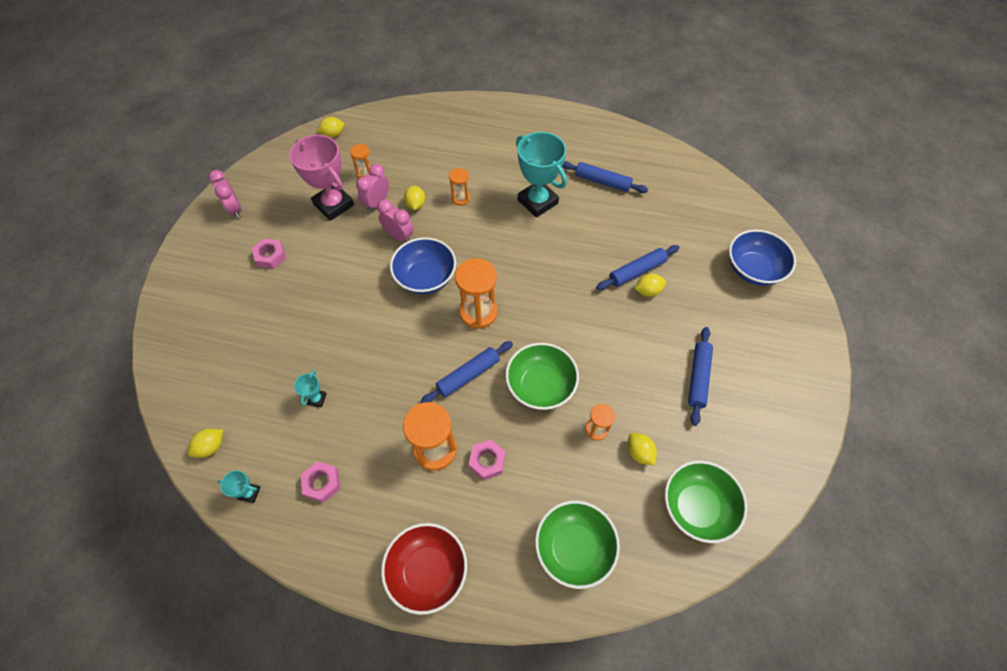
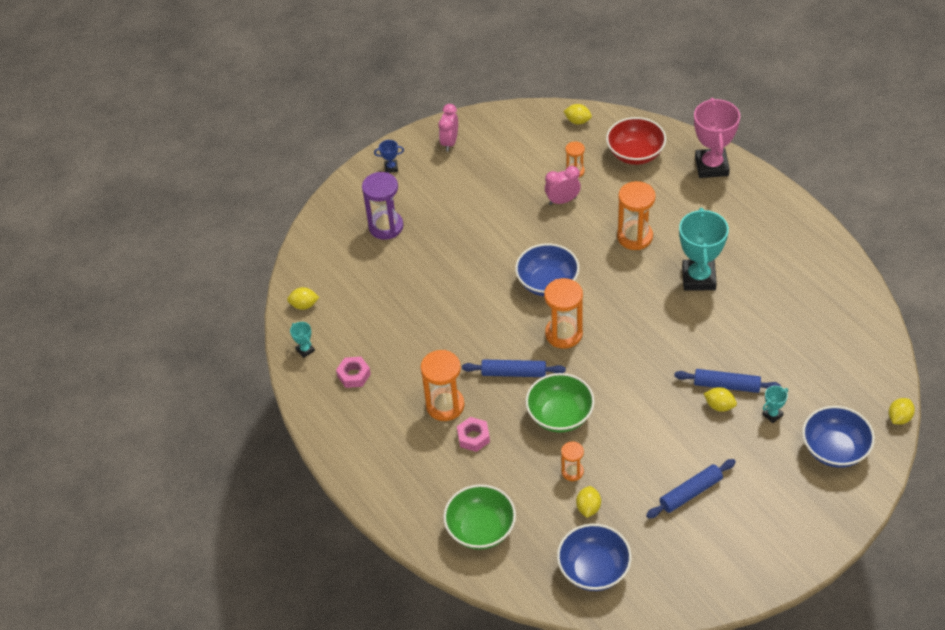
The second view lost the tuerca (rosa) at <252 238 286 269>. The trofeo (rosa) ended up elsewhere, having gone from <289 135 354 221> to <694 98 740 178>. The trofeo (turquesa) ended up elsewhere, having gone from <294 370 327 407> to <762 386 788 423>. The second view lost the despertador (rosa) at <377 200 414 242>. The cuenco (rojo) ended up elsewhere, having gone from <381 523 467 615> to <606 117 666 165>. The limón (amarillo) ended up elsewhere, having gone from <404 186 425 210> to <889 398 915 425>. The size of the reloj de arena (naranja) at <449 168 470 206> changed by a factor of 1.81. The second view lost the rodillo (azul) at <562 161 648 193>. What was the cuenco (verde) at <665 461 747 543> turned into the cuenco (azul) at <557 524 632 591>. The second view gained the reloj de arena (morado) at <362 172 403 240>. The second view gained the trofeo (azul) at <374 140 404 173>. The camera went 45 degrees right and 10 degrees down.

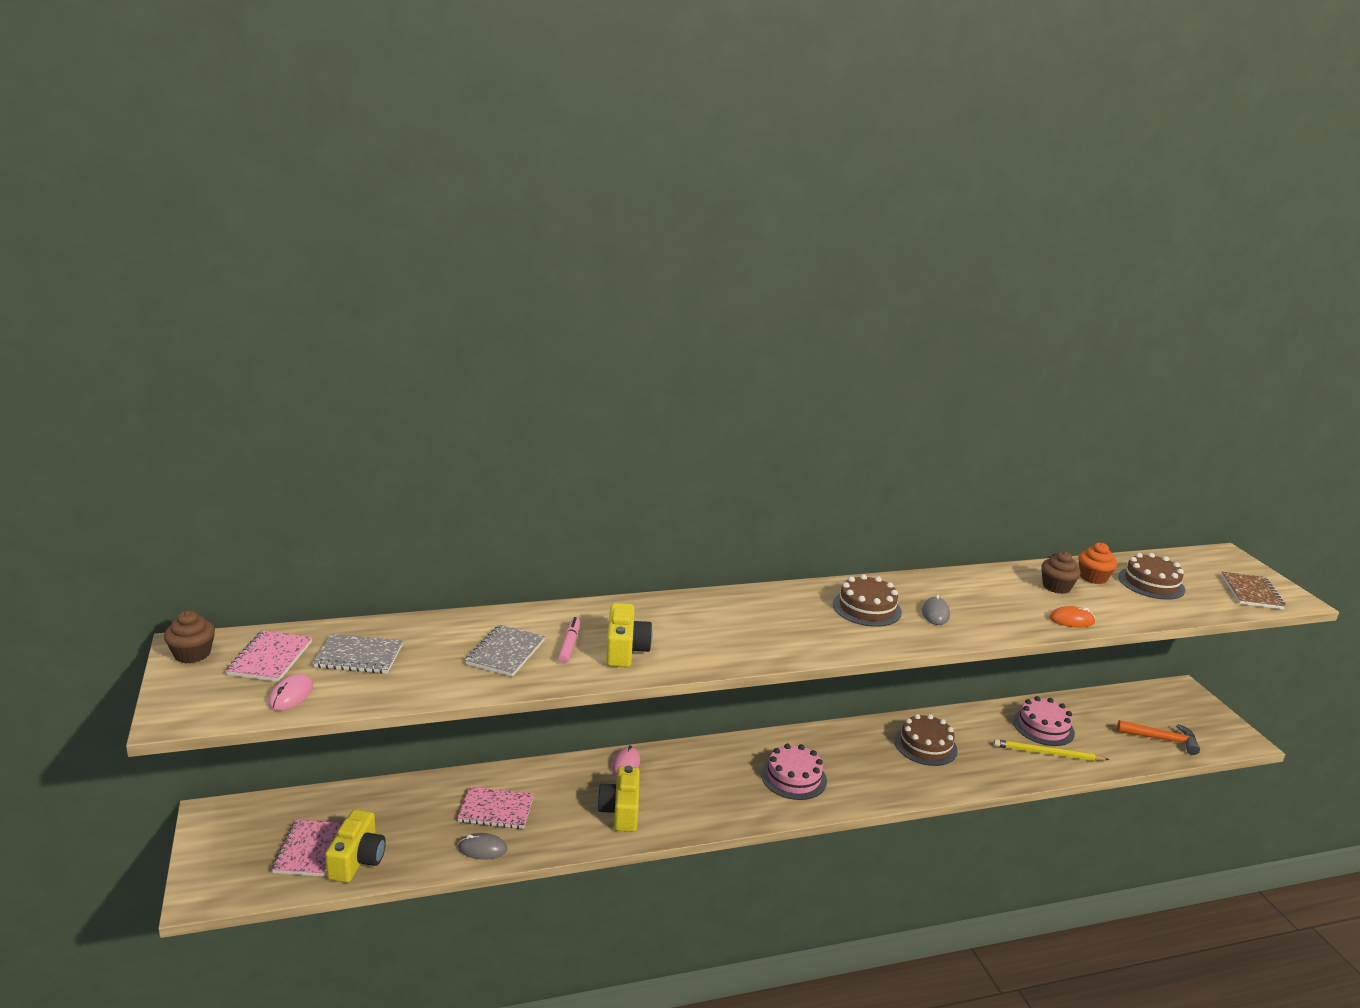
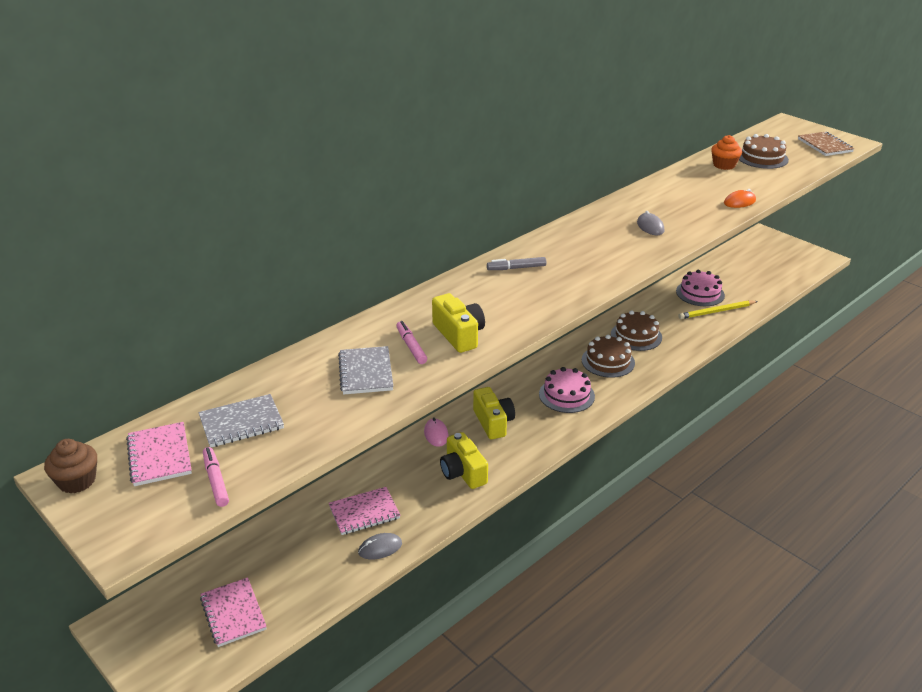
Where the ratón (rosa) stood at <268 674 313 711>, the rotulador (rosa) came to stand at <203 447 229 507>. The cámara (amarillo) ended up elsewhere, having gone from <325 809 386 883> to <473 387 515 439>. The tarta (marrón) ended up elsewhere, having gone from <833 574 902 627> to <582 335 635 378>. The second view lost the magdalena (marrón) at <1041 551 1081 594>. The second view lost the martillo (naranja) at <1117 720 1200 755>. The second view gained the rotulador (gris) at <487 257 546 270>. The camera went 25 degrees left and 10 degrees up.

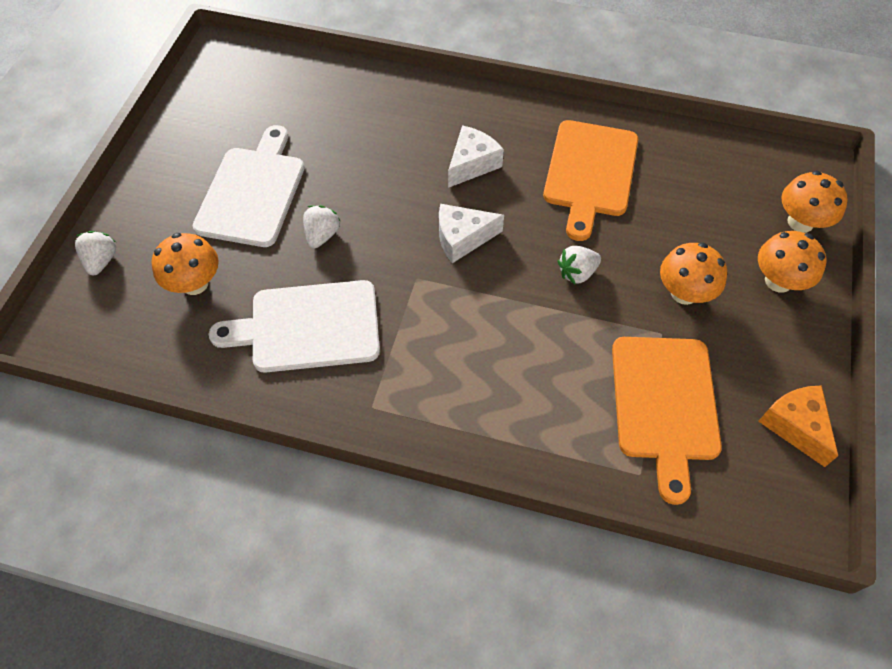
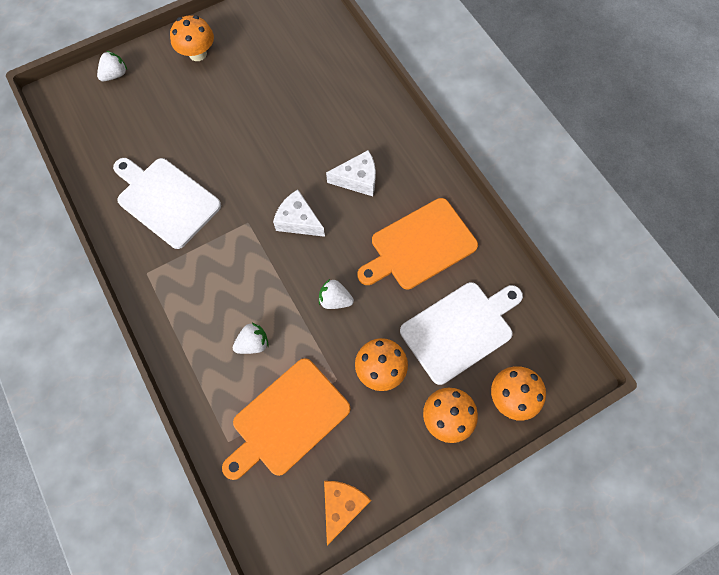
The seta (naranja) ended up elsewhere, having gone from <152 233 219 295> to <170 15 214 61>. The tabla de cortar (blanco) ended up elsewhere, having gone from <193 125 304 247> to <400 282 523 385>. The fresa (blanco) ended up elsewhere, having gone from <303 205 340 248> to <233 323 269 354>. The camera went 45 degrees right and 10 degrees up.

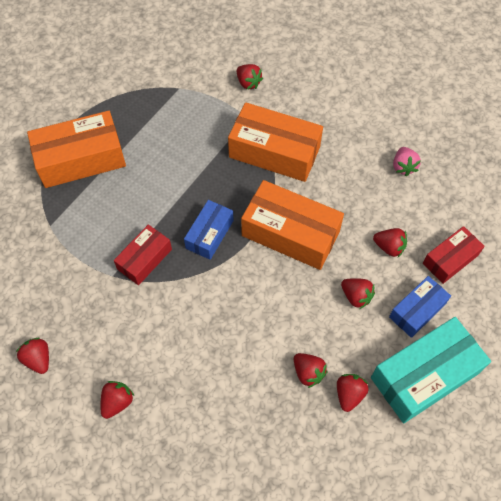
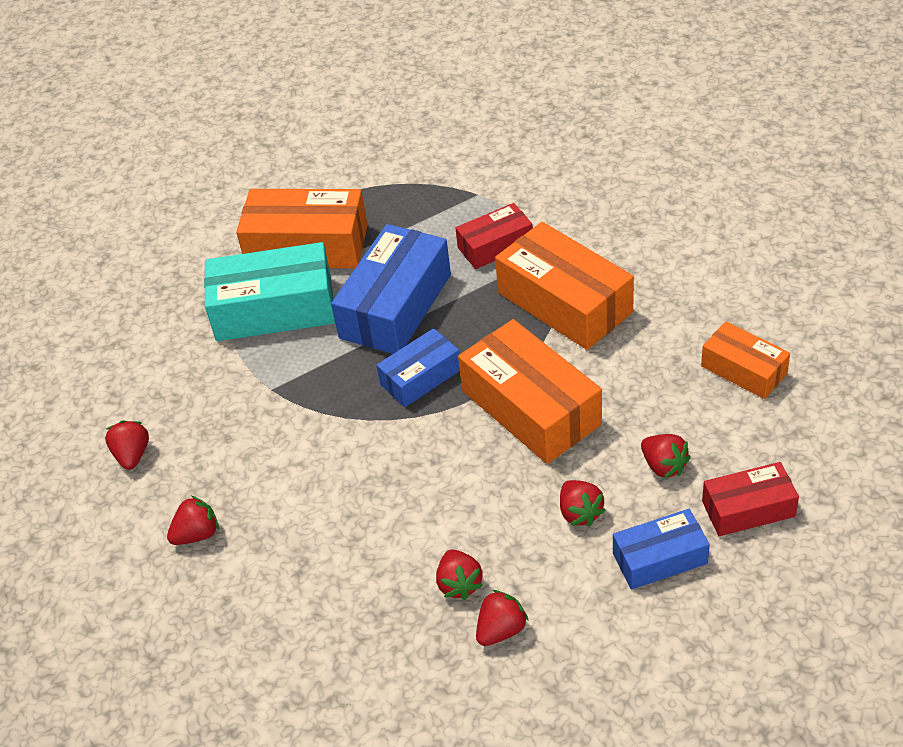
The caja (rojo) ended up elsewhere, having gone from <114 225 172 285> to <456 203 533 269>. The second view lost the fresa (rojo) at <237 64 263 89>. The caja (turquesa) ended up elsewhere, having gone from <371 317 491 423> to <204 242 335 341>. Where the fresa (rosa) stood at <393 147 421 176>, the caja (naranja) came to stand at <701 321 790 399>. The second view gained the caja (azul) at <331 224 451 354>. The camera went 30 degrees right and 15 degrees down.

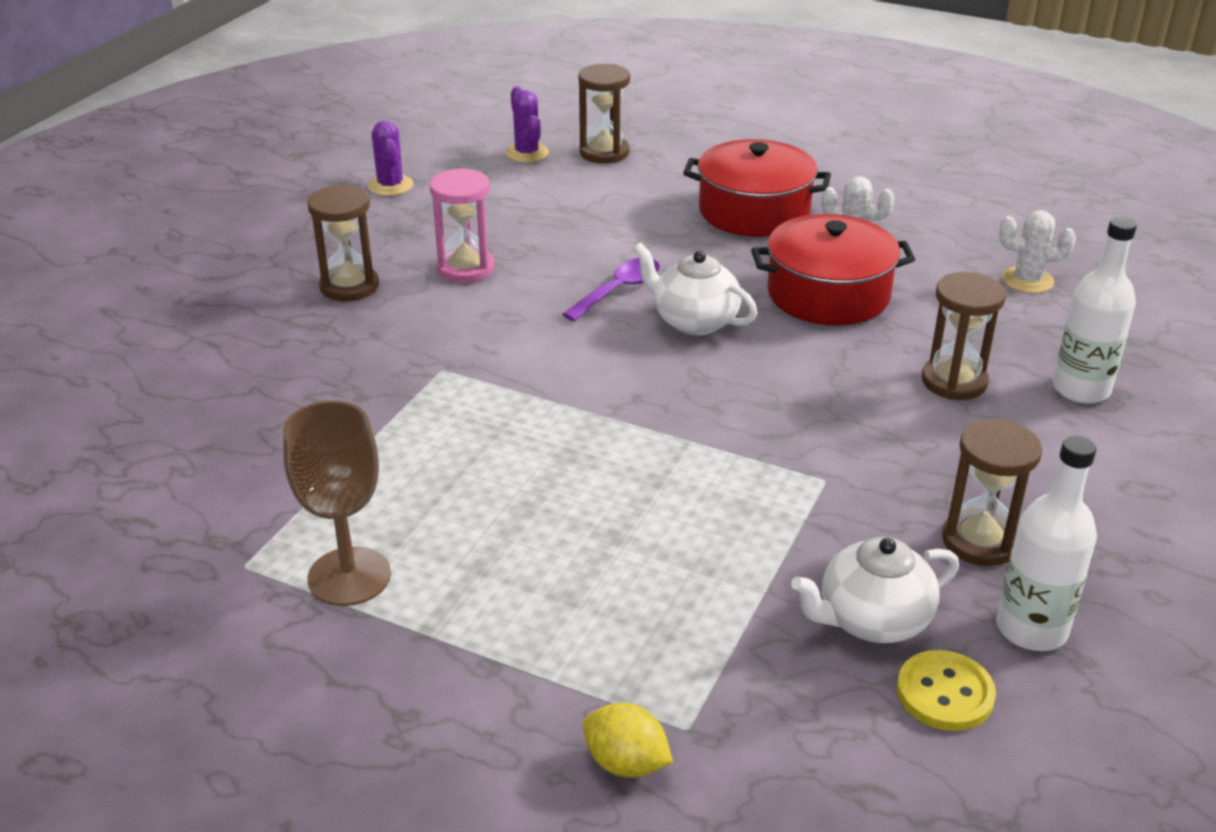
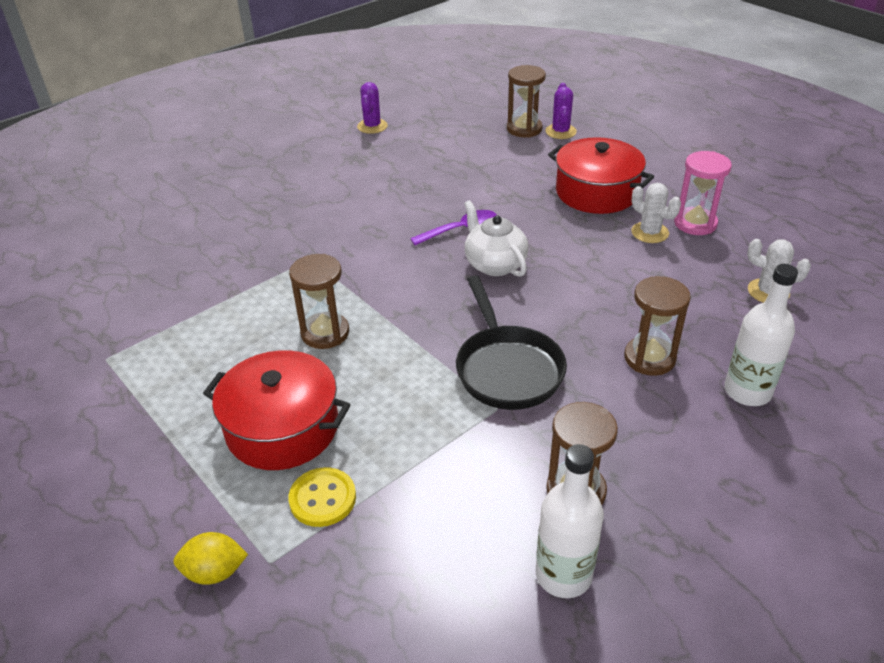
The second view lost the copa (marrón) at <283 401 391 606>. The reloj de arena (marrón) ended up elsewhere, having gone from <307 185 379 301> to <289 254 349 349>. The reloj de arena (rosa) ended up elsewhere, having gone from <430 168 494 283> to <674 151 732 235>. The cactus (morado) ended up elsewhere, having gone from <505 86 549 163> to <545 83 577 139>. The limón (amarillo) at <583 703 673 778> ended up facing another way, 60 degrees counterclockwise from before. The olla (rojo) ended up elsewhere, having gone from <751 214 915 325> to <203 350 351 470>. The second view lost the tetera (blanco) at <791 537 959 643>. The botón (amarillo) ended up elsewhere, having gone from <897 650 996 731> to <288 467 356 527>. The second view gained the sartén (negro) at <456 275 567 410>. The camera went 25 degrees right and 5 degrees up.

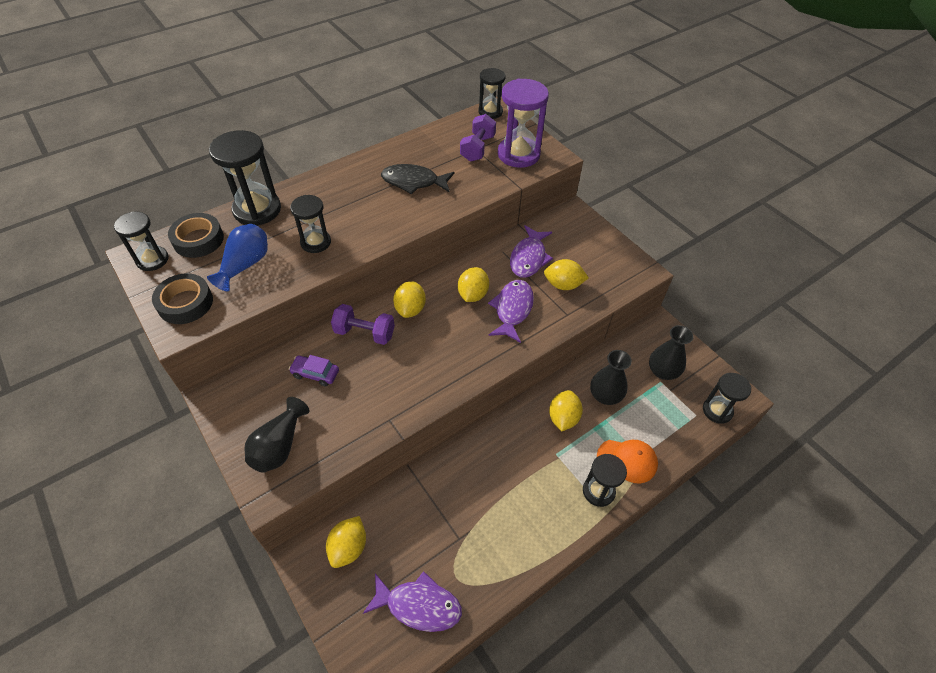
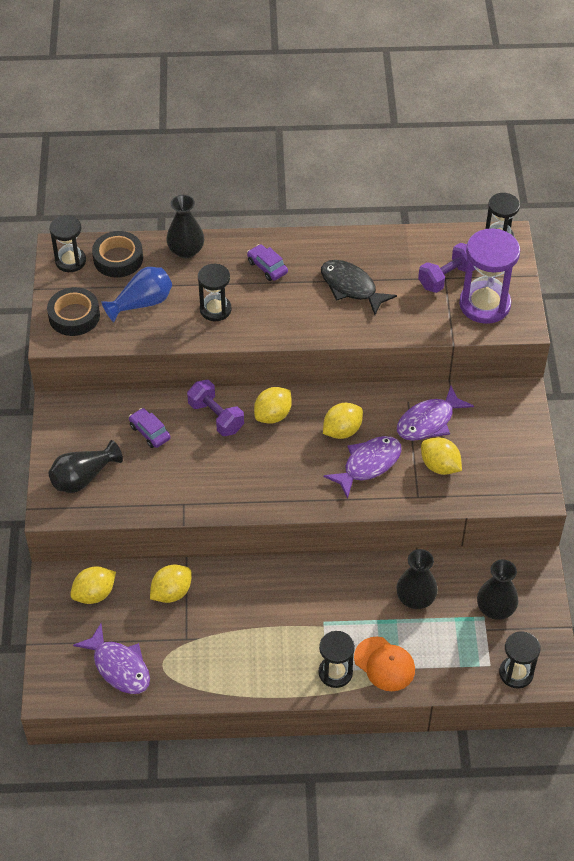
Where the reloj de arena (negro) stood at <209 130 281 226>, the florero (negro) came to stand at <166 195 204 259>. The limón (amarillo) ended up elsewhere, having gone from <549 390 583 431> to <150 565 192 603>. The second view gained the coche (morado) at <247 244 288 281>. The camera went 35 degrees right and 0 degrees up.

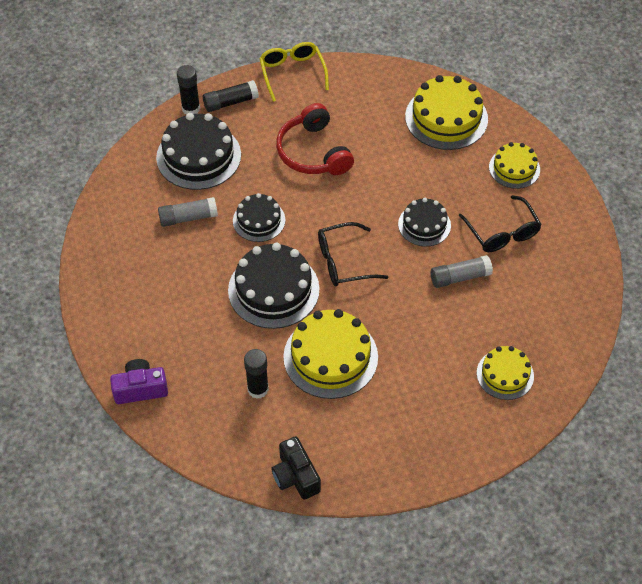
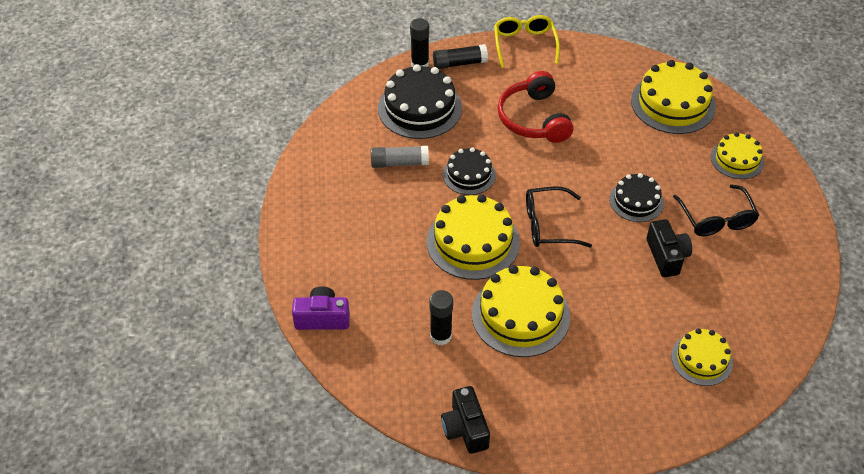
What was the tarta (negro) at <228 243 320 329> turned into the tarta (amarillo) at <426 194 520 280>. Where the barra de pegamento (gris) stood at <431 255 493 288>, the cámara (negro) came to stand at <646 219 692 277>. The camera went 10 degrees right and 5 degrees down.

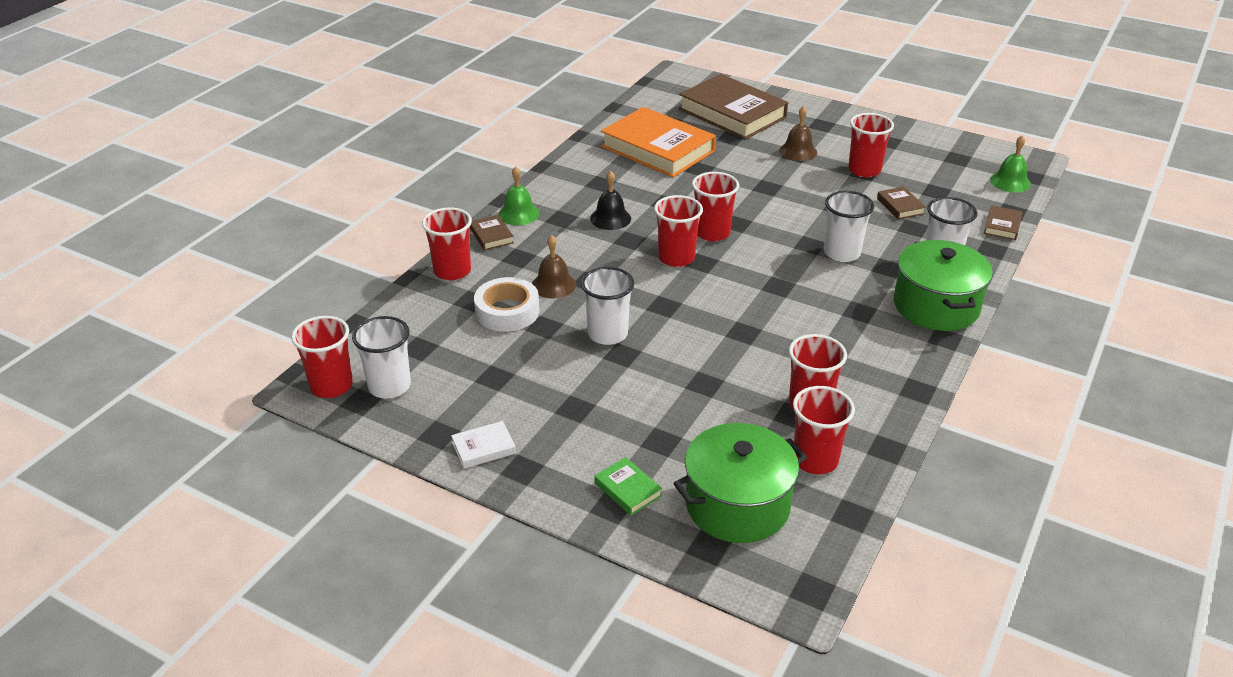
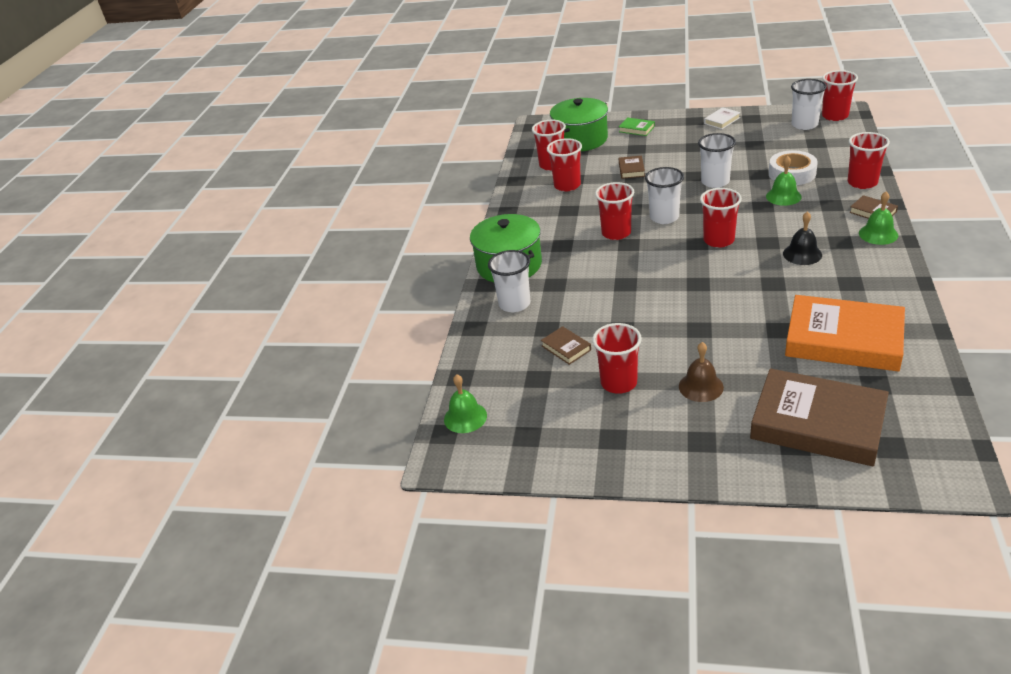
What was the campana (marrón) at <532 235 576 298> turned into the campana (verde) at <766 156 802 206>. The vaso (rojo) ended up elsewhere, having gone from <692 172 739 241> to <595 182 634 240>. The vaso (blanco) ended up elsewhere, having gone from <824 191 874 262> to <645 167 684 224>. The libro (marrón) ended up elsewhere, having gone from <984 205 1022 240> to <619 156 645 179>. The camera went 165 degrees right and 0 degrees up.

